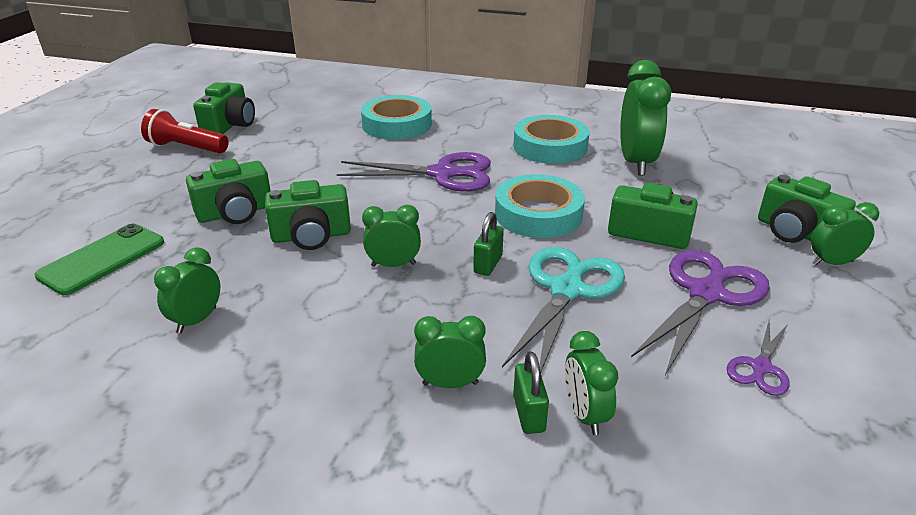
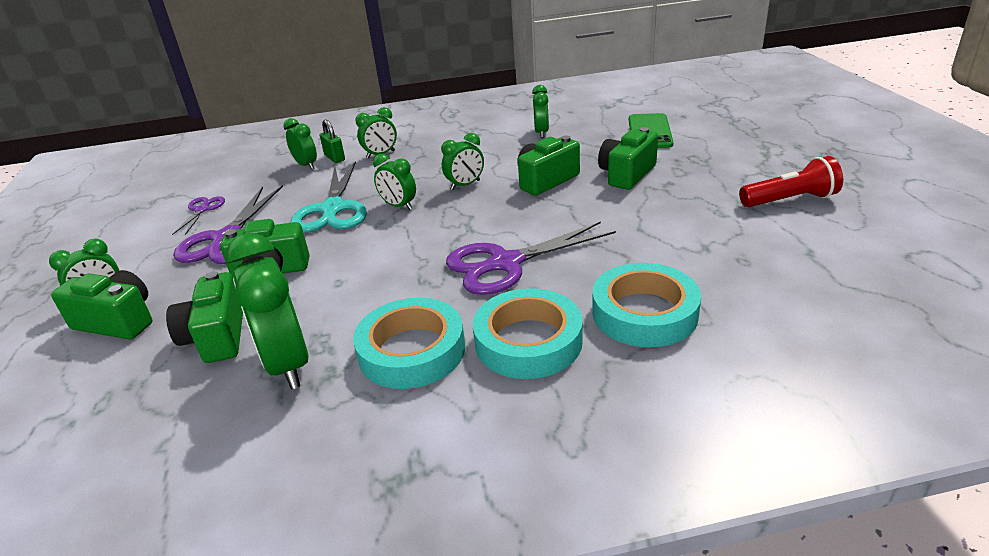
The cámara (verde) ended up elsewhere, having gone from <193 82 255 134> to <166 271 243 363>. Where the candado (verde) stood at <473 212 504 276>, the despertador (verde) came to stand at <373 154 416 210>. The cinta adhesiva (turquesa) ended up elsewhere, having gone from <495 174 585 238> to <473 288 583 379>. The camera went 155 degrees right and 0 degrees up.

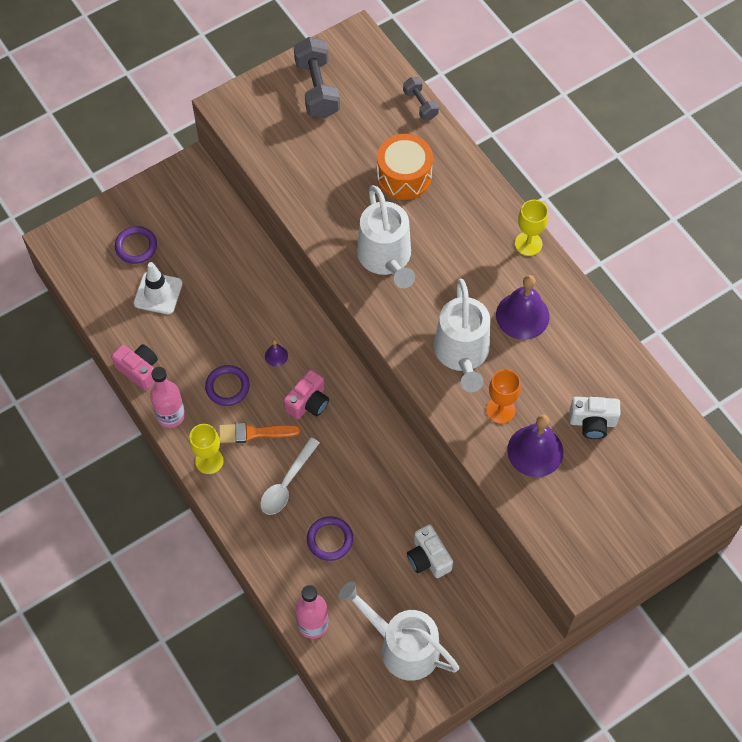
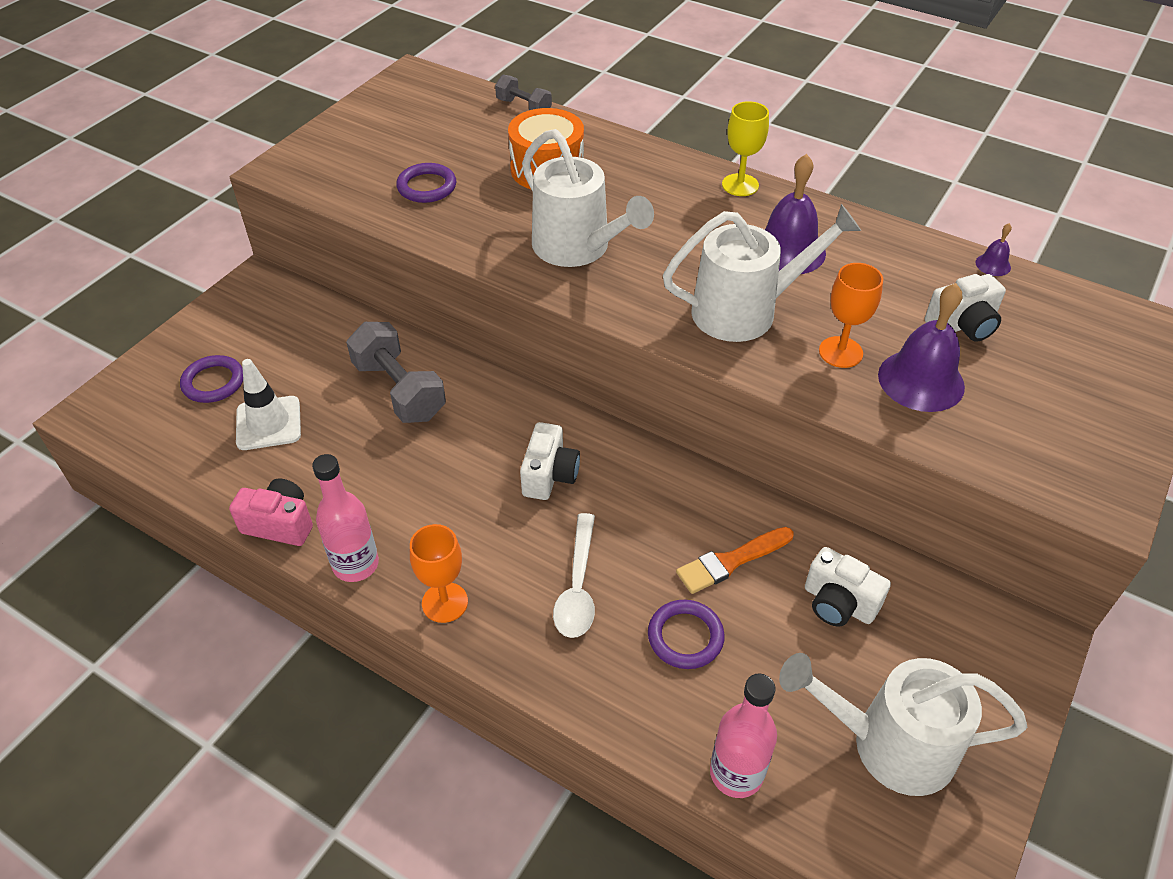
What was the copa (amarillo) at <189 424 223 474> turned into the copa (naranja) at <410 524 468 623>. The anillo (morado) ended up elsewhere, having gone from <205 365 250 406> to <396 163 456 203>. The pincel (naranja) ended up elsewhere, having gone from <219 423 300 443> to <676 527 794 594>. The campana (morado) ended up elsewhere, having gone from <265 339 288 367> to <975 223 1012 276>. What was the cámara (rosa) at <284 369 329 419> turned into the cámara (blanco) at <520 422 580 500>. The mancuerna (gris) ended up elsewhere, having gone from <294 37 340 118> to <346 322 446 423>. The regadera (blanco) at <434 278 490 392> ended up facing another way, 75 degrees counterclockwise from before. The camera went 25 degrees left and 15 degrees down.

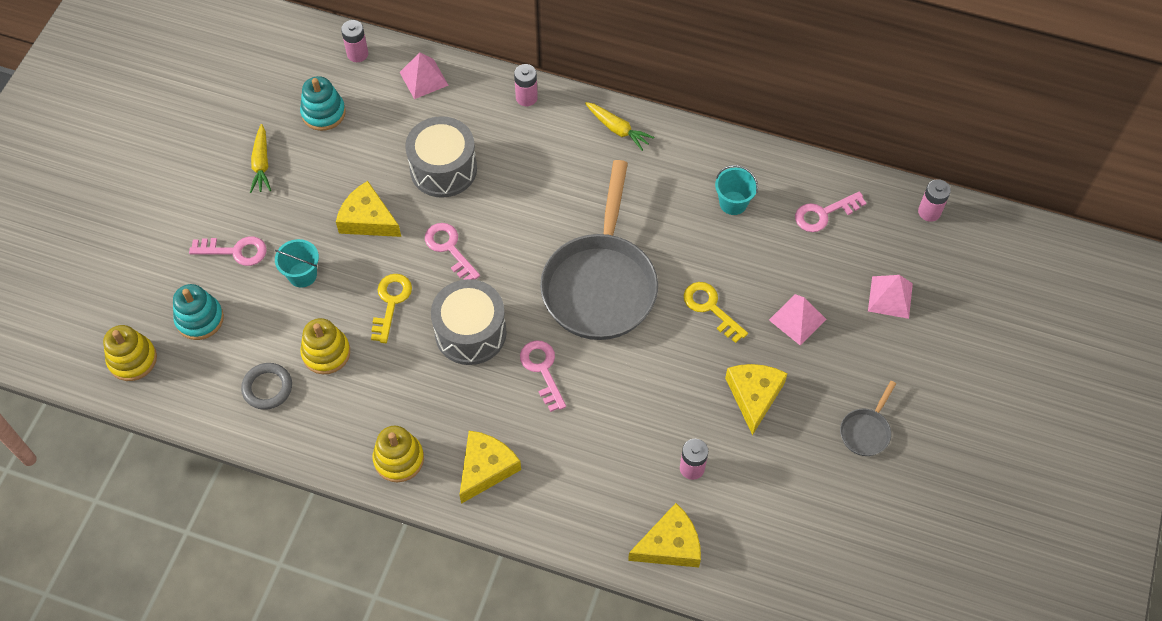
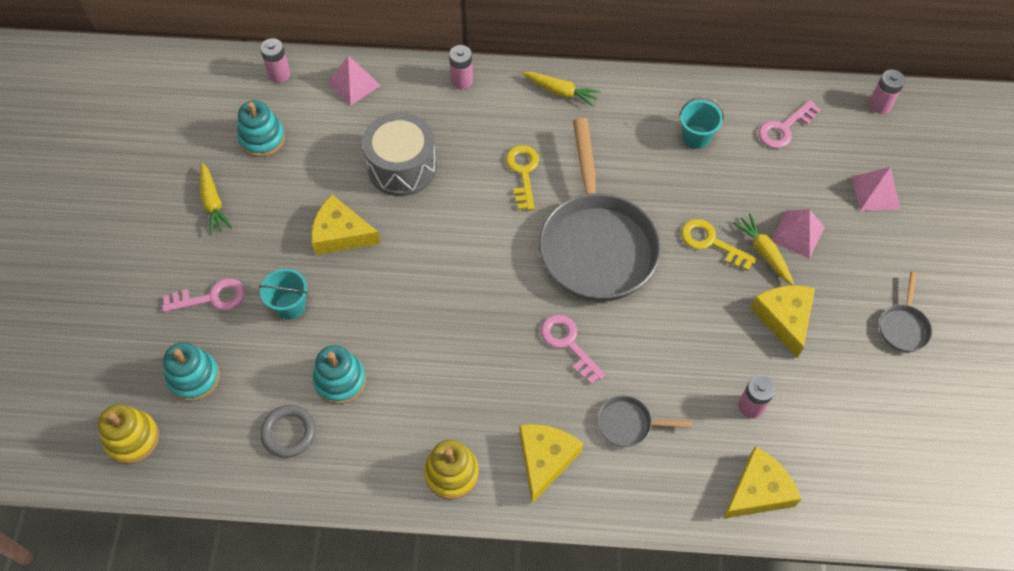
What was the juguete apilable (amarillo) at <300 318 350 374> turned into the juguete apilable (turquesa) at <312 345 366 405>. The llave (amarillo) ended up elsewhere, having gone from <371 274 412 343> to <506 145 539 210>. The second view lost the llave (rosa) at <425 223 480 280>. The second view lost the tambor (gris) at <431 279 507 365>. The second view gained the sartén (gris) at <597 396 692 447>. The second view gained the zanahoria (amarillo) at <733 213 794 286>. The camera went 15 degrees left and 0 degrees up.

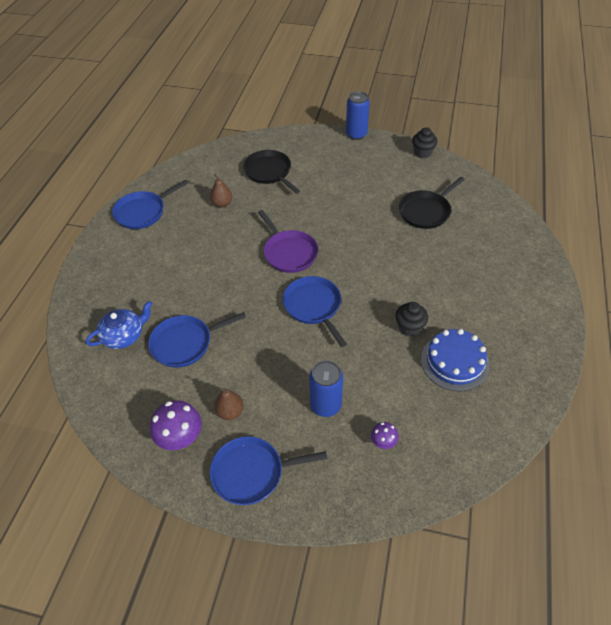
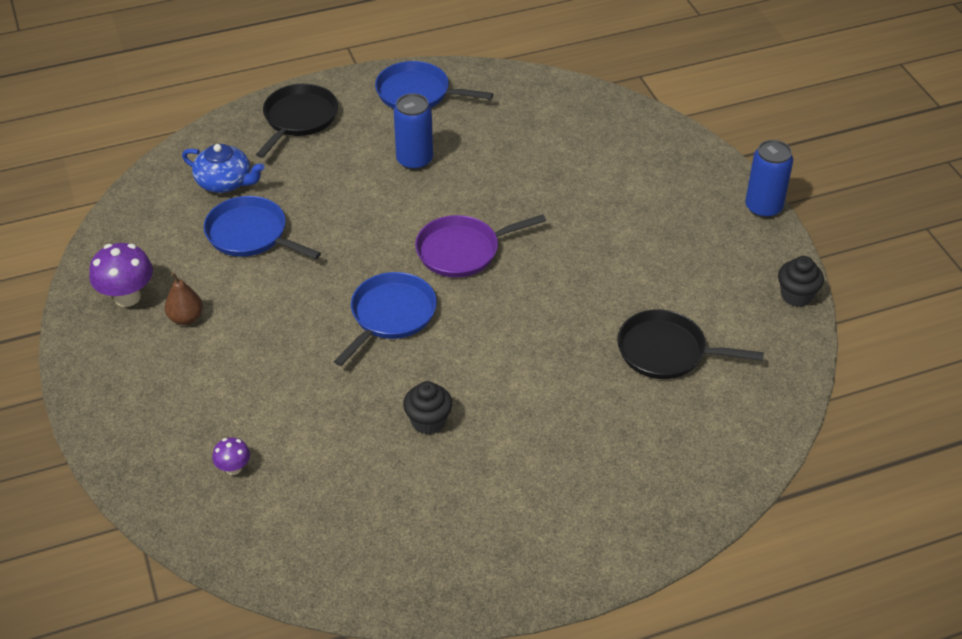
The second view lost the pera (marrón) at <210 174 232 208>. The second view lost the sartén (azul) at <210 436 327 505>. The sartén (negro) ended up elsewhere, having gone from <243 150 300 194> to <256 83 338 158>. The sartén (morado) at <258 210 318 273> ended up facing another way, 45 degrees clockwise from before. The lata (azul) ended up elsewhere, having gone from <309 360 343 417> to <394 93 433 170>. The second view lost the tarta (azul) at <421 329 489 392>. The camera went 55 degrees right and 5 degrees down.

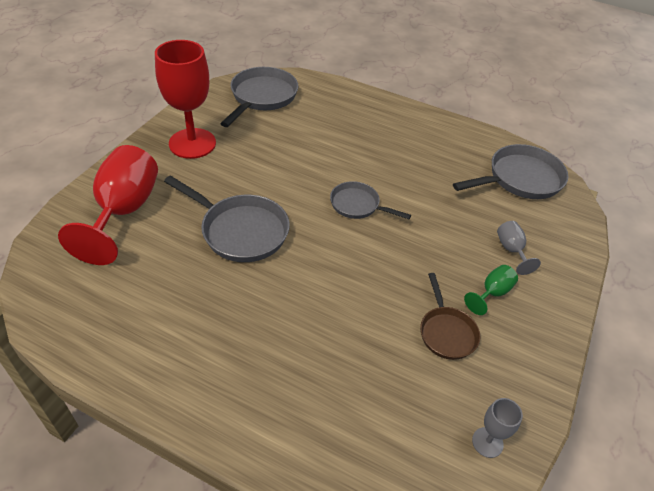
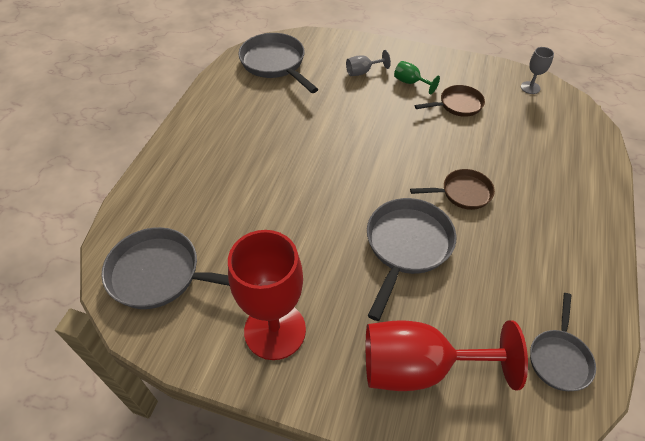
The sartén (gris) ended up elsewhere, having gone from <330 181 411 219> to <530 293 596 391>. The second view gained the sartén (marrón) at <410 169 495 210>. The camera went 95 degrees left and 5 degrees up.

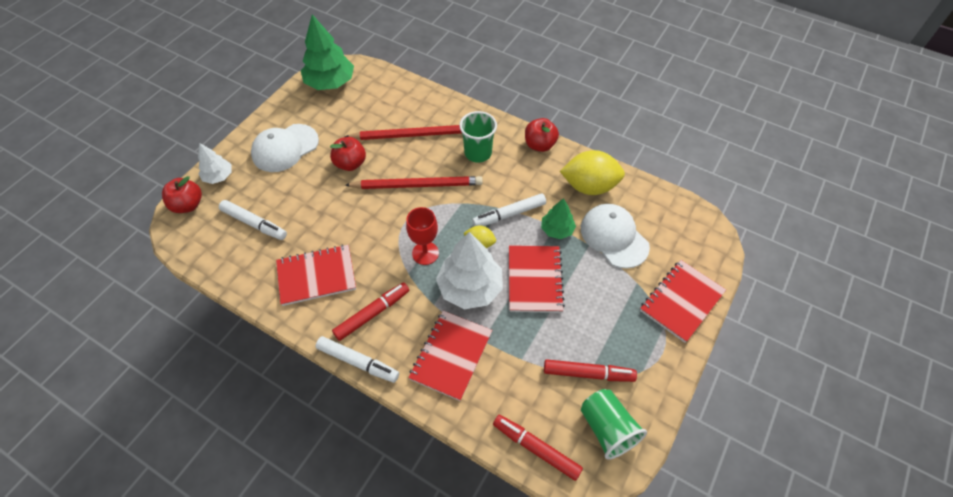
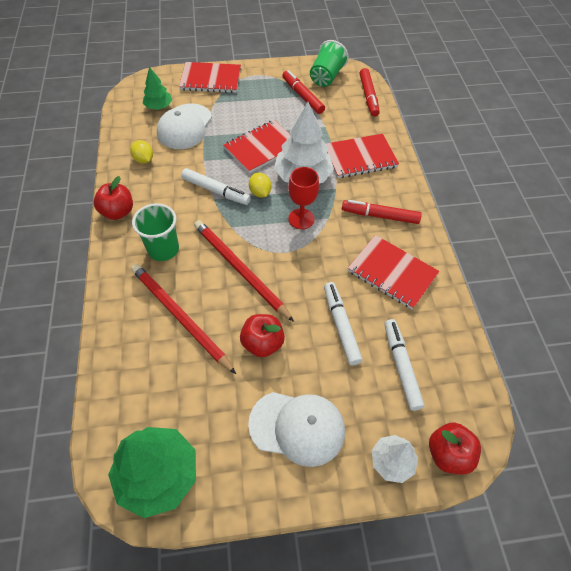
The rotulador (blanco) ended up elsewhere, having gone from <316 336 399 383> to <324 282 363 365>. The árbol (verde) ended up elsewhere, having gone from <541 198 576 239> to <143 67 172 110>. The size of the limón (amarillo) at <560 150 625 195> changed by a factor of 0.50. The camera went 130 degrees left and 0 degrees up.

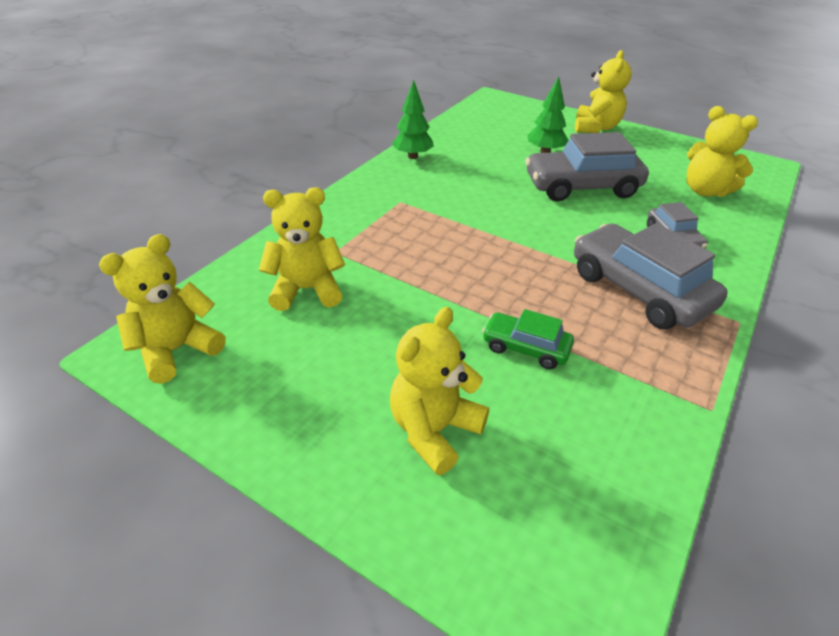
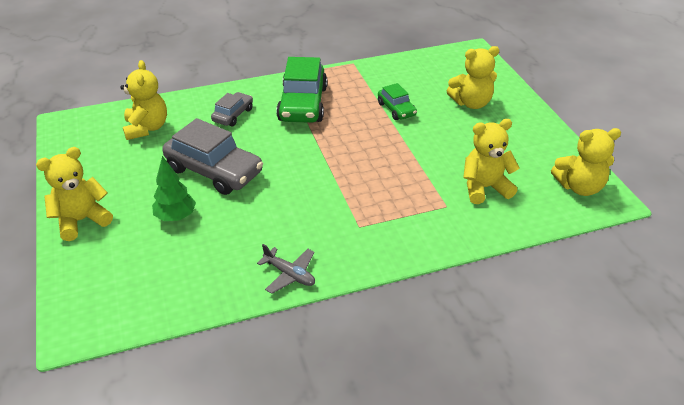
The osito (amarillo) at <259 187 345 311> ended up facing another way, 135 degrees clockwise from before. Where the árbol (verde) stood at <392 80 434 159>, the avión (gris) came to stand at <257 244 315 294>. What was the coche (gris) at <574 223 728 329> turned into the coche (verde) at <276 57 327 123>. The camera went 140 degrees left and 0 degrees up.

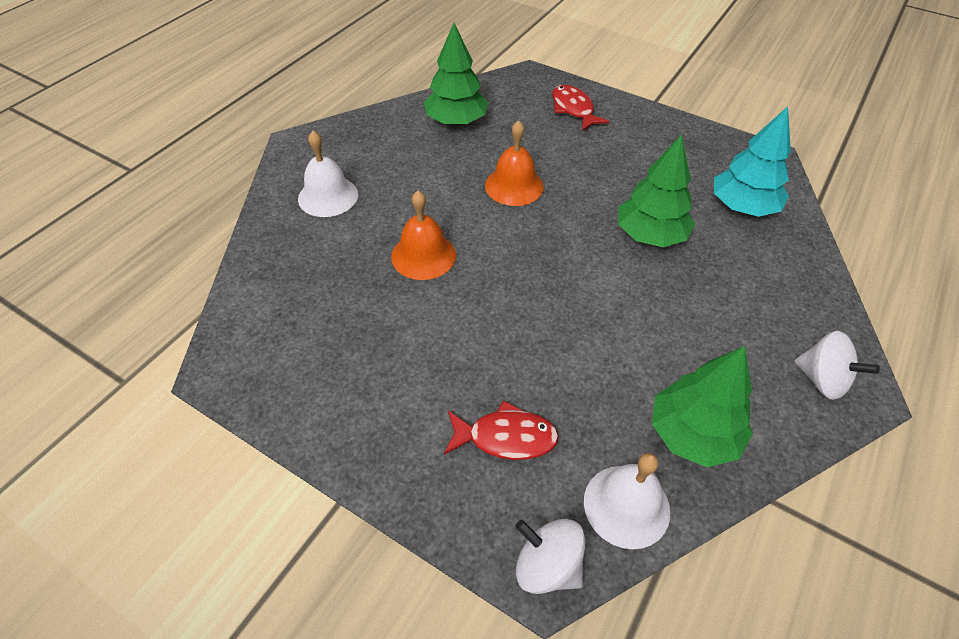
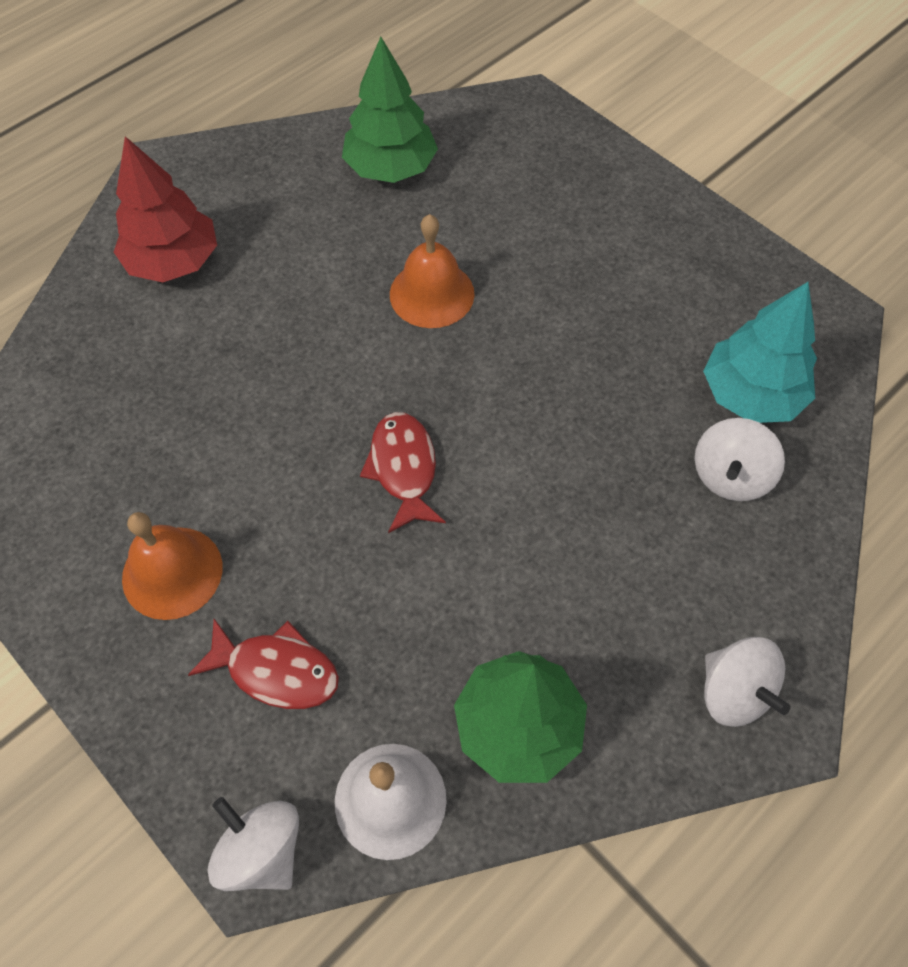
Where the campana (blanco) stood at <298 131 358 217>, the árbol (rojo) came to stand at <114 136 217 282>. The campana (naranja) ended up elsewhere, having gone from <391 191 456 280> to <122 512 222 620>. The pez (rojo) ended up elsewhere, having gone from <552 85 610 131> to <360 412 446 533>. The second view lost the árbol (verde) at <618 134 695 247>. The second view gained the peonza (blanco) at <695 418 785 501>. The camera went 15 degrees right and 10 degrees up.

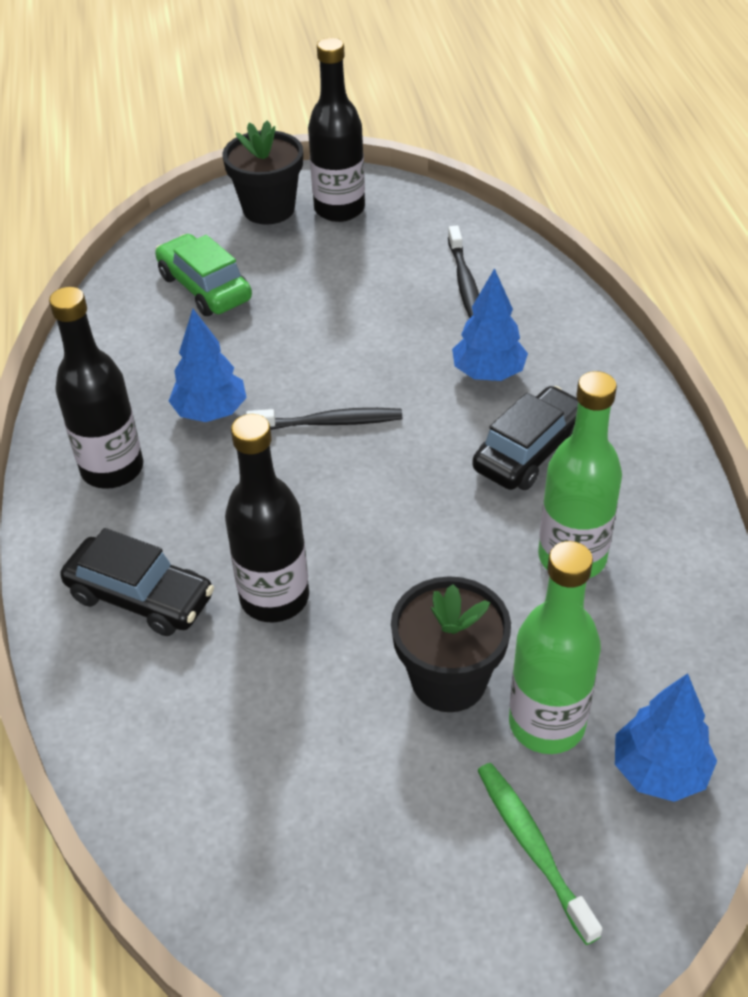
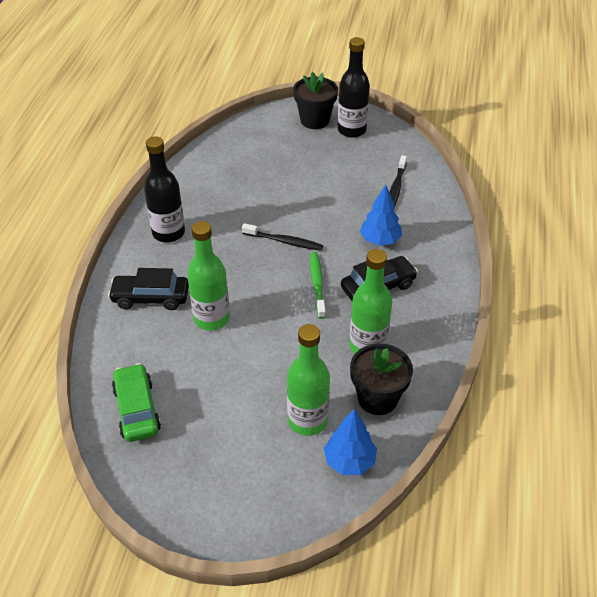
The coche (negro) at <60 528 214 636> ended up facing another way, 135 degrees clockwise from before. The coche (verde) ended up elsewhere, having gone from <155 234 252 316> to <112 363 161 442>. The second view lost the árbol (azul) at <169 309 247 422>. What was the botella (negro) at <225 414 309 622> turned into the botella (verde) at <187 221 230 330>. The maceta (negro) ended up elsewhere, having gone from <391 576 511 712> to <350 344 413 415>. The cepillo de dientes (verde) ended up elsewhere, having gone from <477 763 602 945> to <310 252 326 319>. The camera went 20 degrees right and 0 degrees up.

